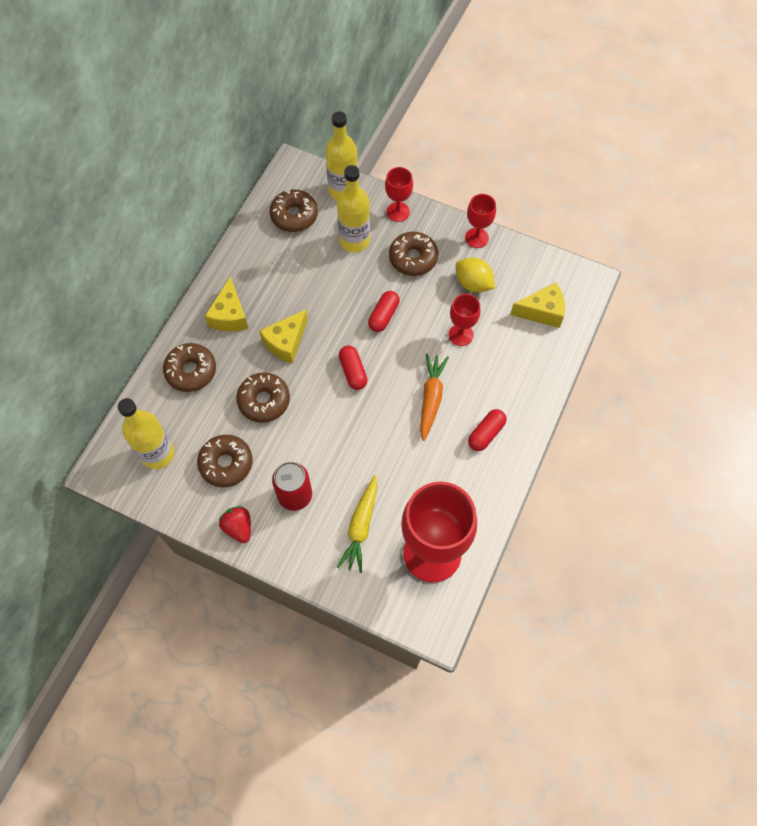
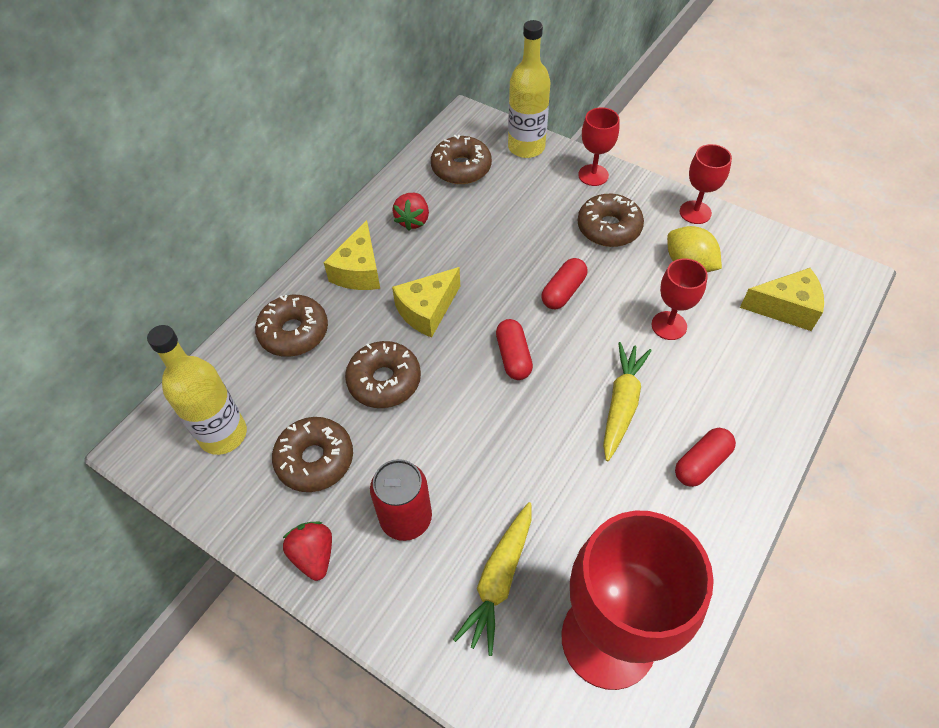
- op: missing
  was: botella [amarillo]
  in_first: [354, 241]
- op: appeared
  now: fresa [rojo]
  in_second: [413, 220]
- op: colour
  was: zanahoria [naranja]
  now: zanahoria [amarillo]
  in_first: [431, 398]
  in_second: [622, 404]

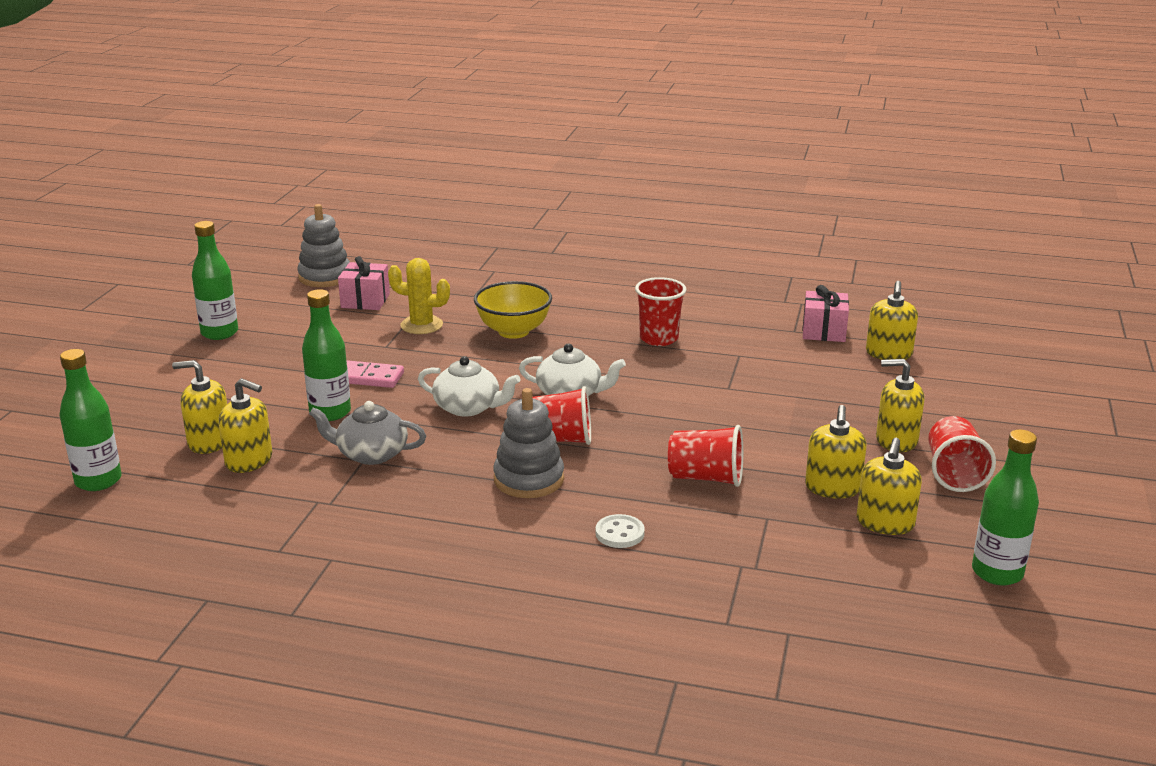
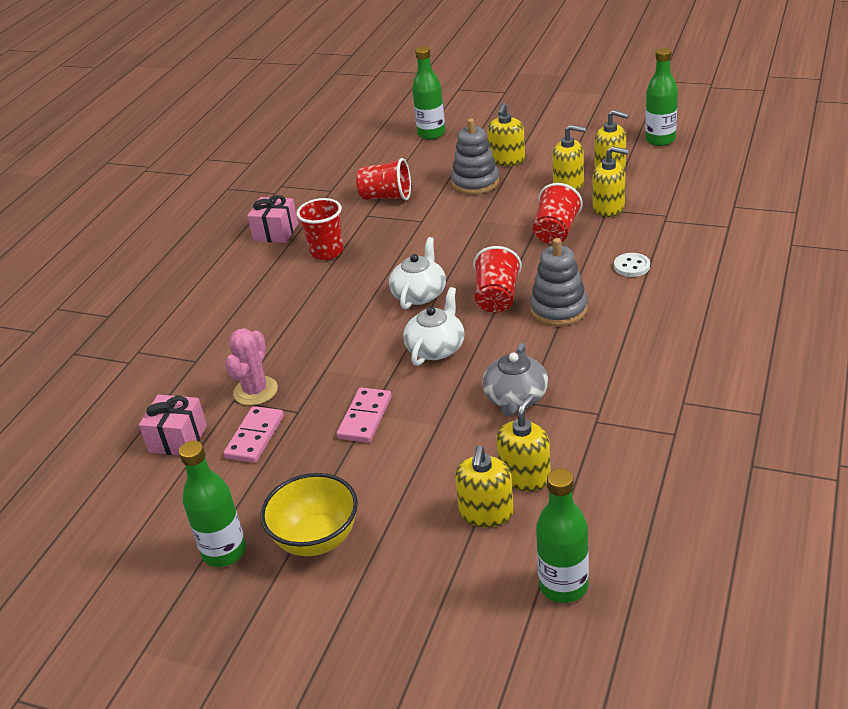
- op: appeared
  now: ficha de dominó [rosa]
  in_second: [254, 437]
- op: relocated
  was: juguete apilable [gris]
  in_first: [325, 277]
  in_second: [475, 182]
- op: relocated
  was: botella [verde]
  in_first: [330, 412]
  in_second: [431, 134]
- op: relocated
  was: cuenco [amarillo]
  in_first: [513, 331]
  in_second: [316, 539]
- op: relocated
  was: regalo [rosa]
  in_first: [823, 331]
  in_second: [275, 232]
- op: relocated
  was: dispensador de jabón [amarillo]
  in_first: [888, 353]
  in_second: [608, 208]
- op: relocated
  was: vaso [rojo]
  in_first: [954, 473]
  in_second: [386, 197]
- op: colour
  was: cactus [amarillo]
  now: cactus [rosa]
  in_first: [421, 325]
  in_second: [255, 391]

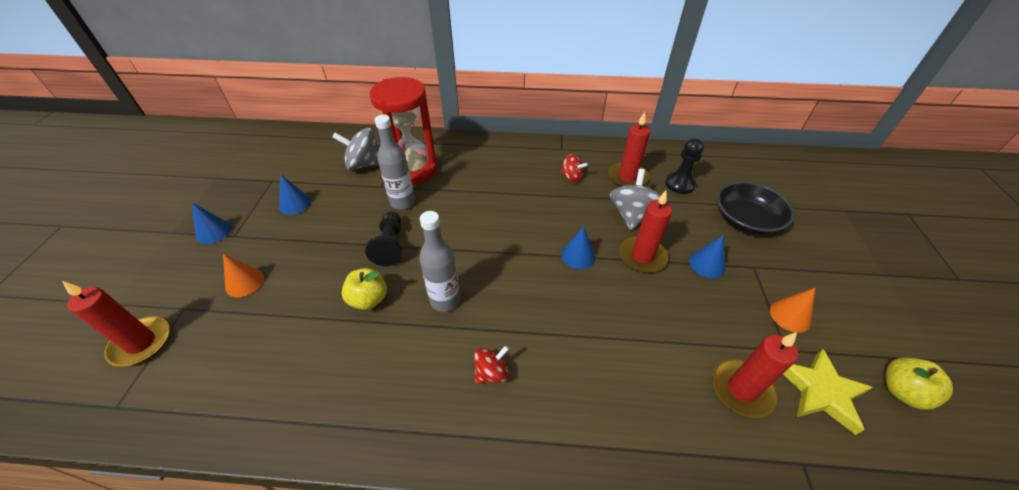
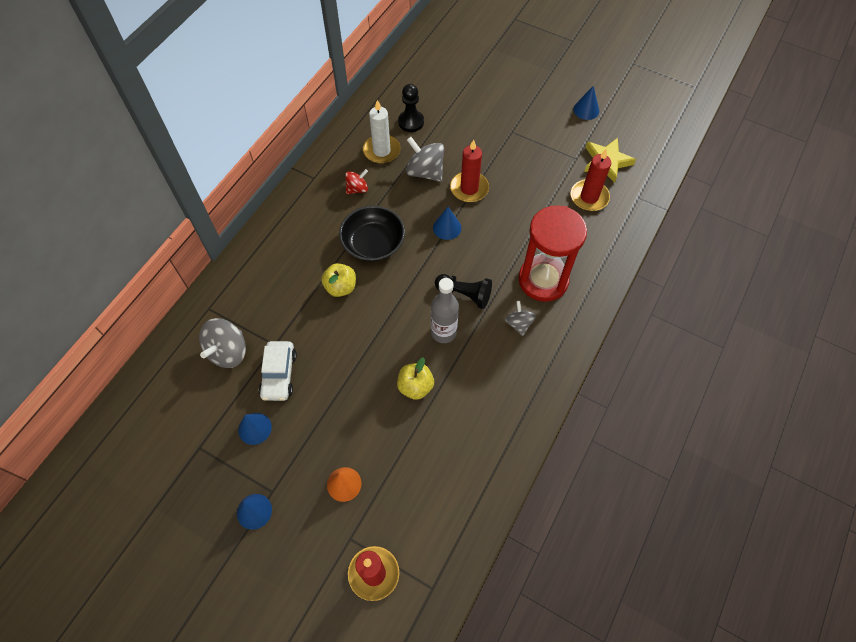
- op: missing
  was: botella [gris]
  in_first: [402, 202]
- op: missing
  was: cono [naranja]
  in_first: [790, 316]
- op: appeared
  now: coche [blanco]
  in_second: [279, 374]
- op: relocated
  was: peón [negro]
  in_first: [390, 245]
  in_second: [464, 294]
- op: relocated
  was: reloj de arena [rojo]
  in_first: [413, 169]
  in_second: [543, 280]
- op: relocated
  was: cono [azul]
  in_first: [707, 264]
  in_second: [586, 110]
- op: relocated
  was: cuenco [negro]
  in_first: [745, 220]
  in_second: [373, 243]
- op: relocated
  was: manzana [amarillo]
  in_first: [902, 391]
  in_second: [340, 287]
- op: colour
  was: peonza [rojo]
  now: peonza [gris]
  in_first: [491, 372]
  in_second: [519, 324]
- op: colour
  was: vela [rojo]
  now: vela [blanco]
  in_first: [627, 177]
  in_second: [381, 151]

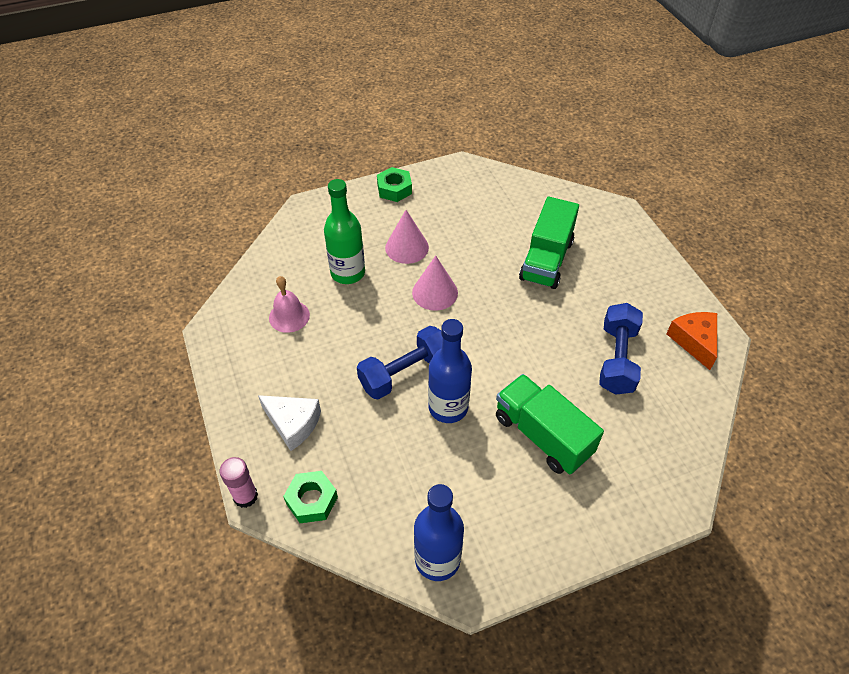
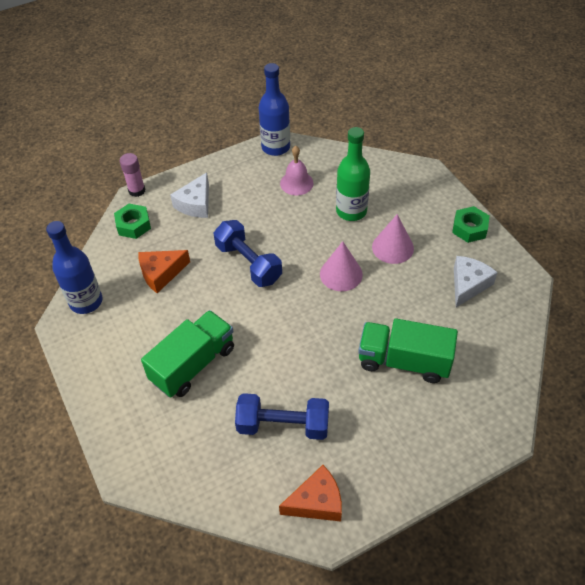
- op: appeared
  now: queso [naranja]
  in_second: [161, 273]
- op: appeared
  now: queso [blanco]
  in_second: [468, 285]
- op: relocated
  was: botella [azul]
  in_first: [448, 407]
  in_second: [275, 147]

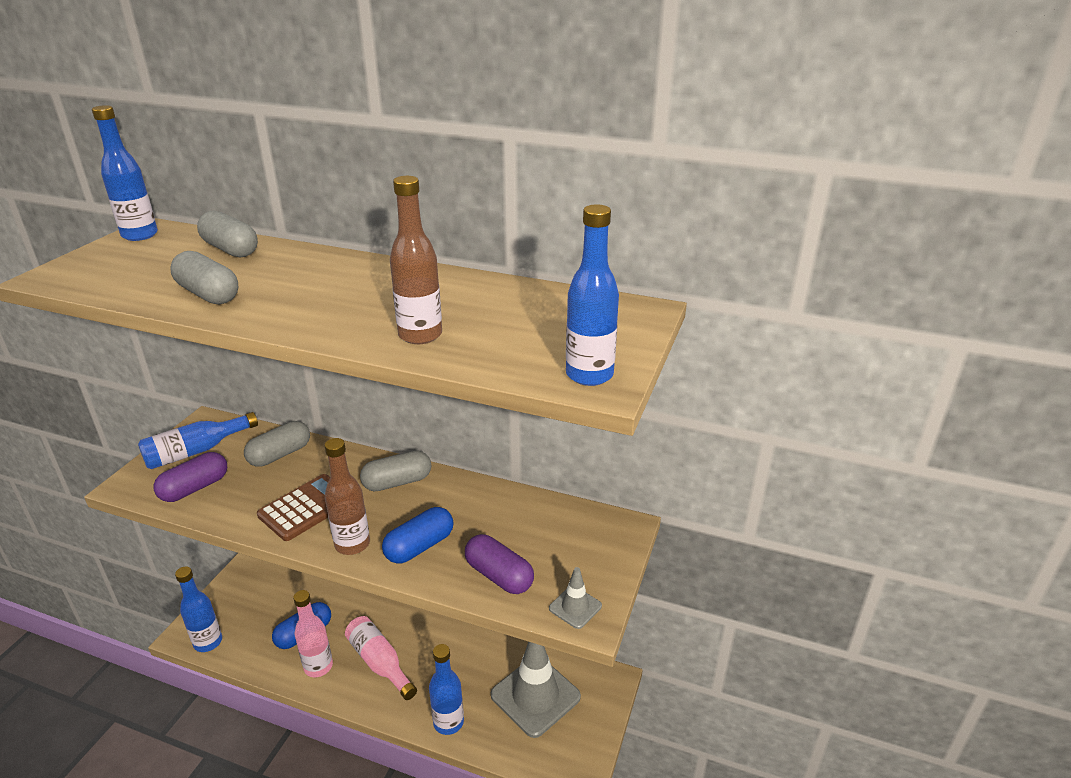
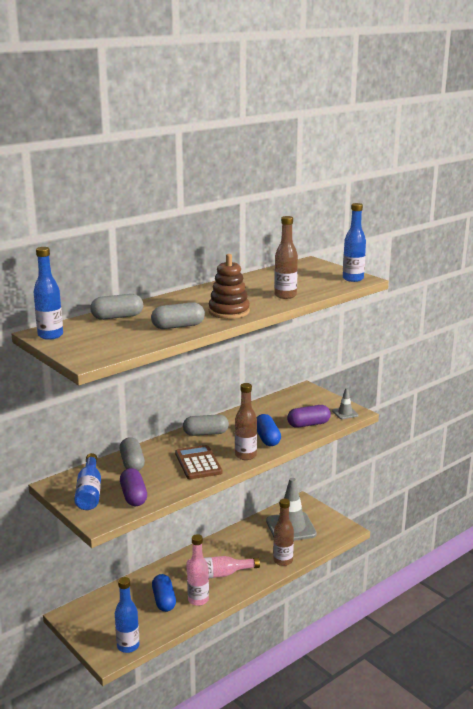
- op: appeared
  now: juguete apilable [marrón]
  in_second: [229, 312]
- op: colour
  was: botella [azul]
  now: botella [marrón]
  in_first: [448, 722]
  in_second: [283, 561]
- op: spun
  was: cápsula [gris]
  in_first: [397, 482]
  in_second: [205, 433]
  clockwise: 75

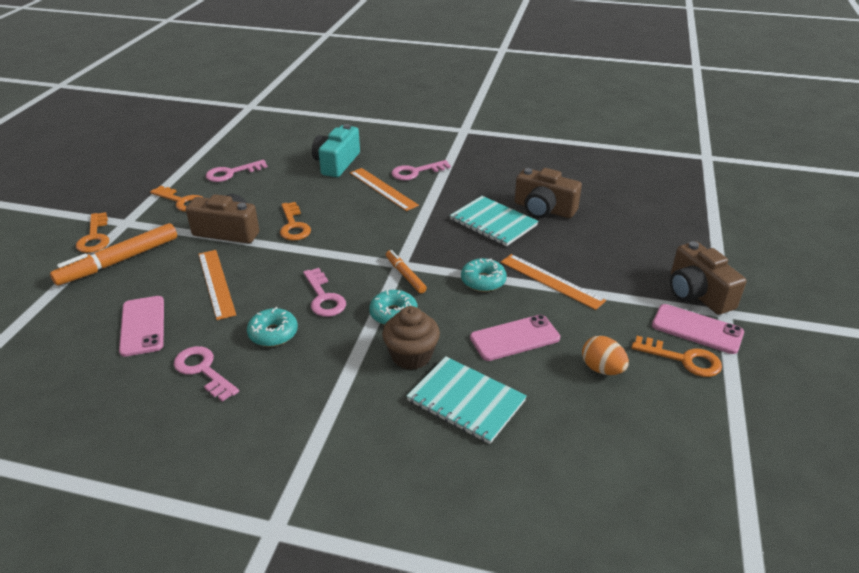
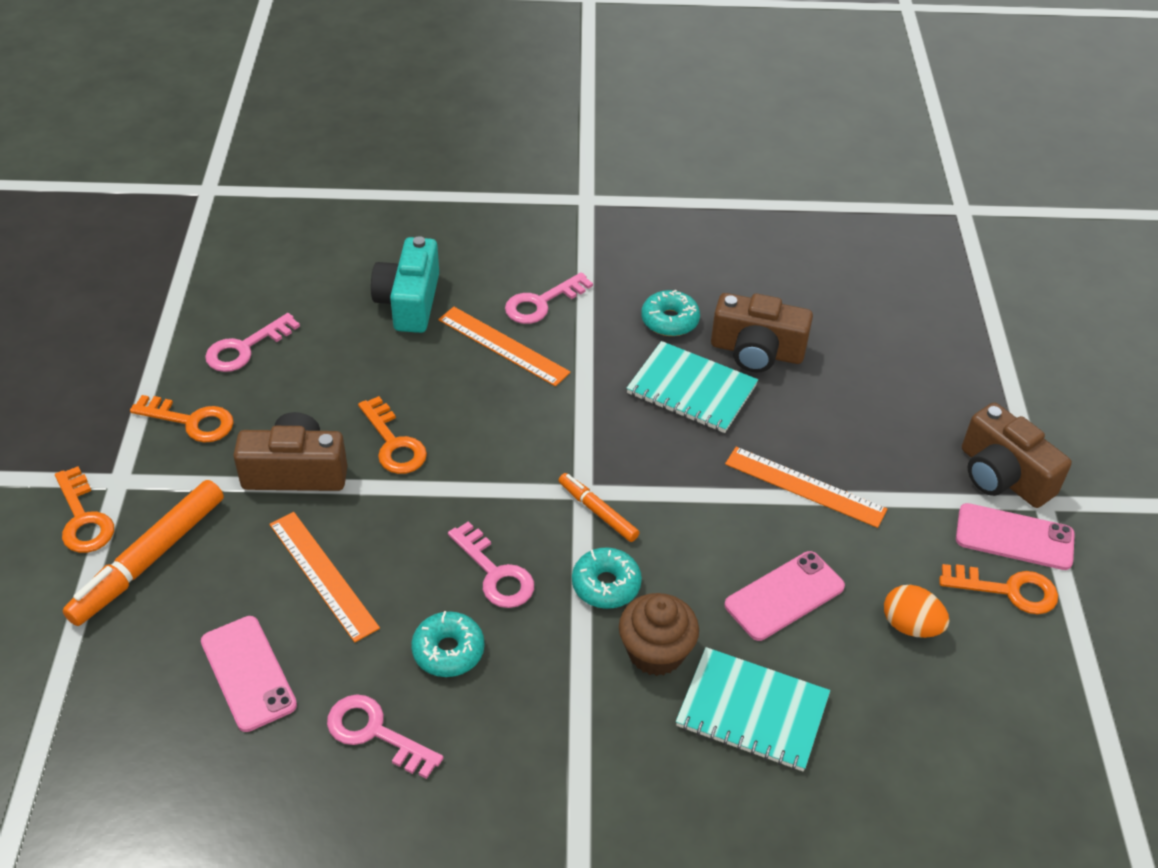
- op: relocated
  was: rosquilla [turquesa]
  in_first: [483, 281]
  in_second: [669, 320]

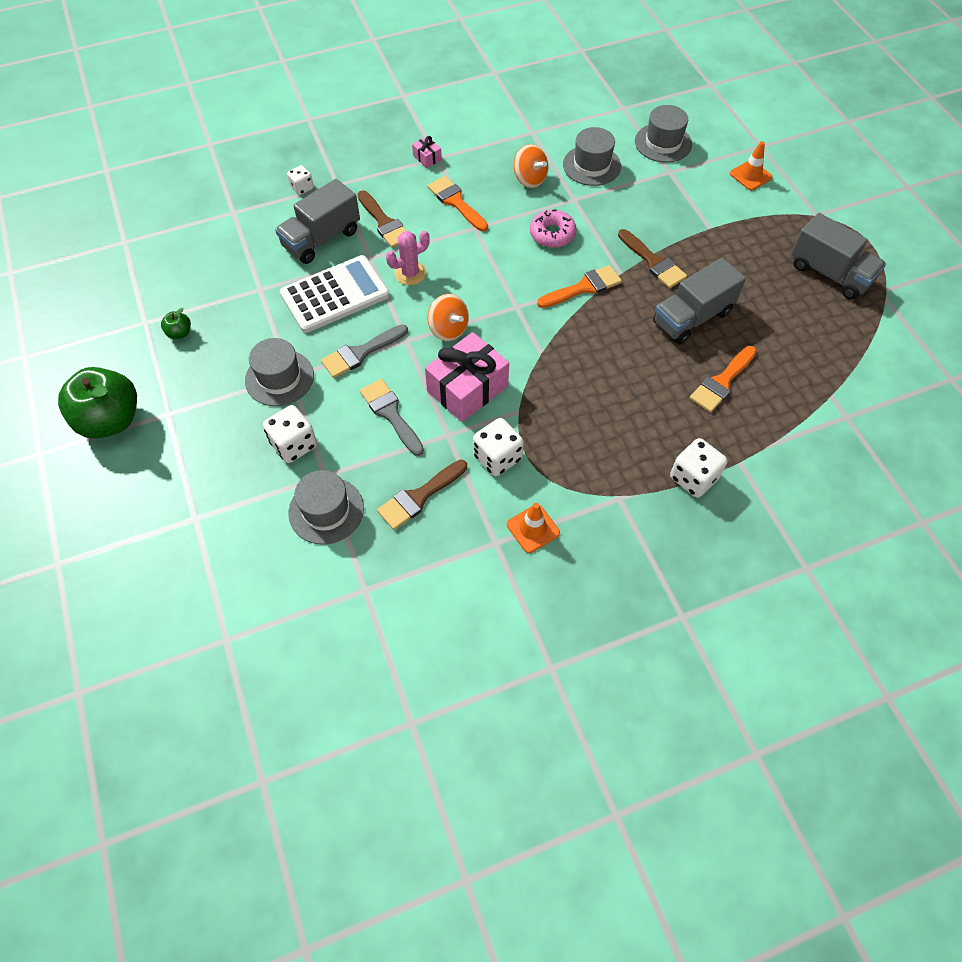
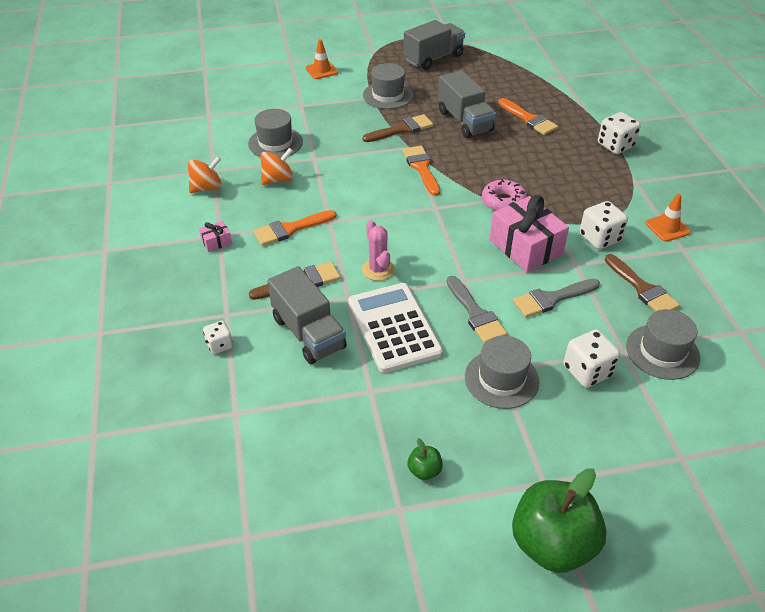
- op: relocated
  was: peonza [naranja]
  in_first: [448, 329]
  in_second: [207, 188]
- op: relocated
  was: rosquilla [rosa]
  in_first: [552, 234]
  in_second: [503, 201]
- op: relocated
  was: sombrero [gris]
  in_first: [663, 143]
  in_second: [388, 95]

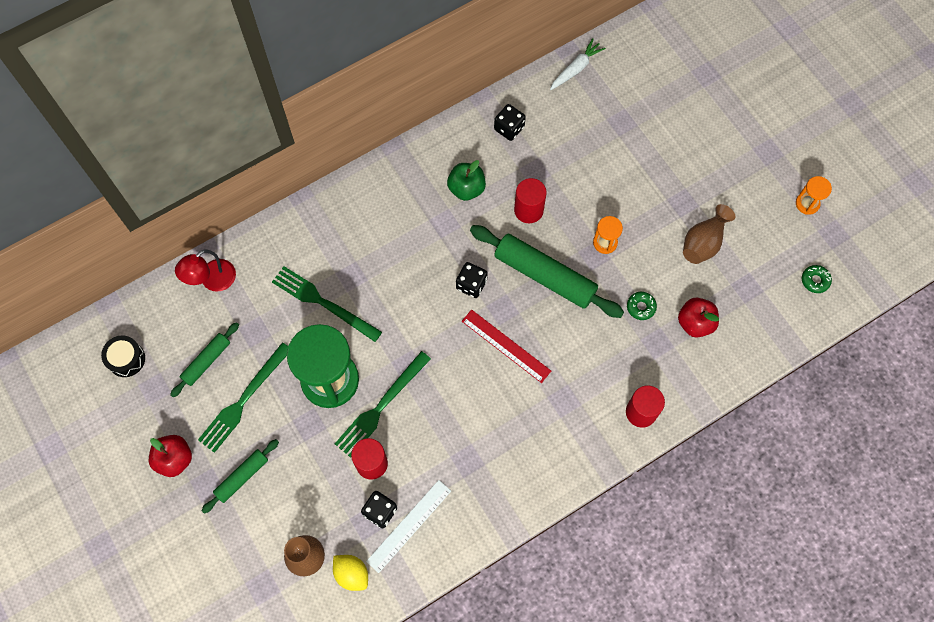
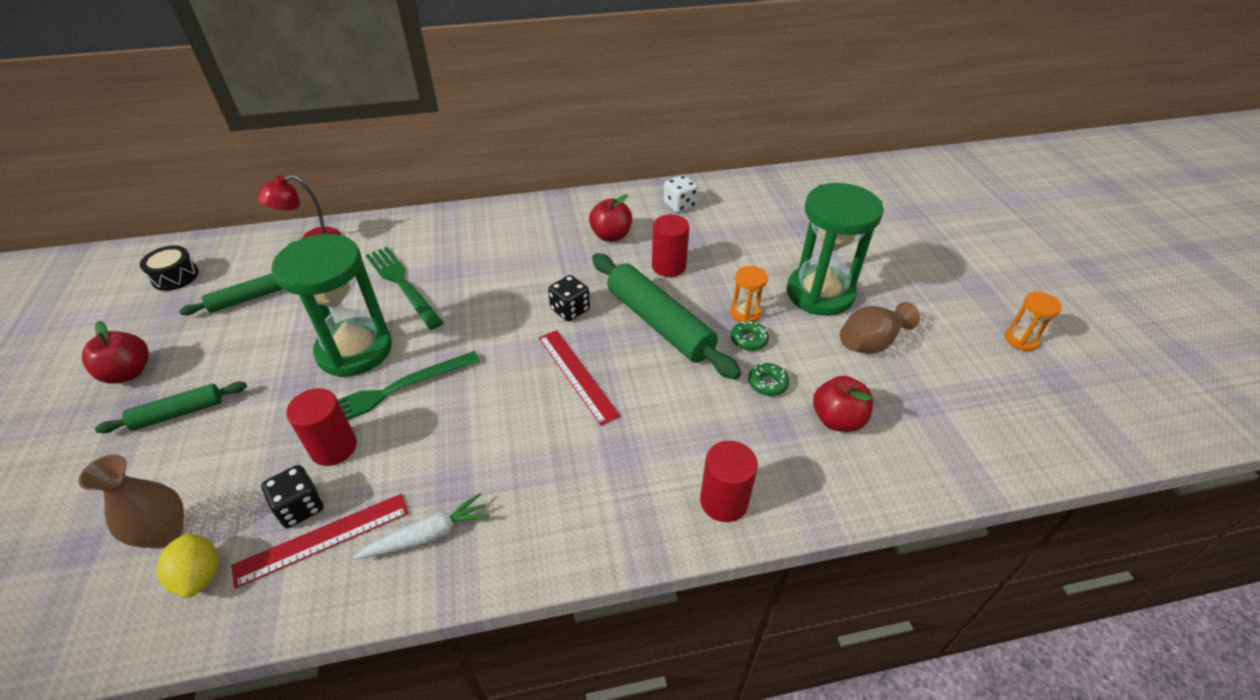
- op: missing
  was: tenedor [verde]
  in_first: [243, 400]
- op: appeared
  now: reloj de arena [verde]
  in_second: [820, 293]
- op: relocated
  was: zanahoria [blanco]
  in_first: [576, 68]
  in_second: [429, 535]
- op: relocated
  was: rosquilla [verde]
  in_first: [815, 280]
  in_second: [748, 340]
- op: colour
  was: regla [blanco]
  now: regla [rojo]
  in_first: [409, 525]
  in_second: [322, 539]
- op: colour
  was: manzana [verde]
  now: manzana [rojo]
  in_first: [466, 188]
  in_second: [611, 236]
- op: colour
  was: dado [negro]
  now: dado [blanco]
  in_first: [509, 128]
  in_second: [679, 205]

